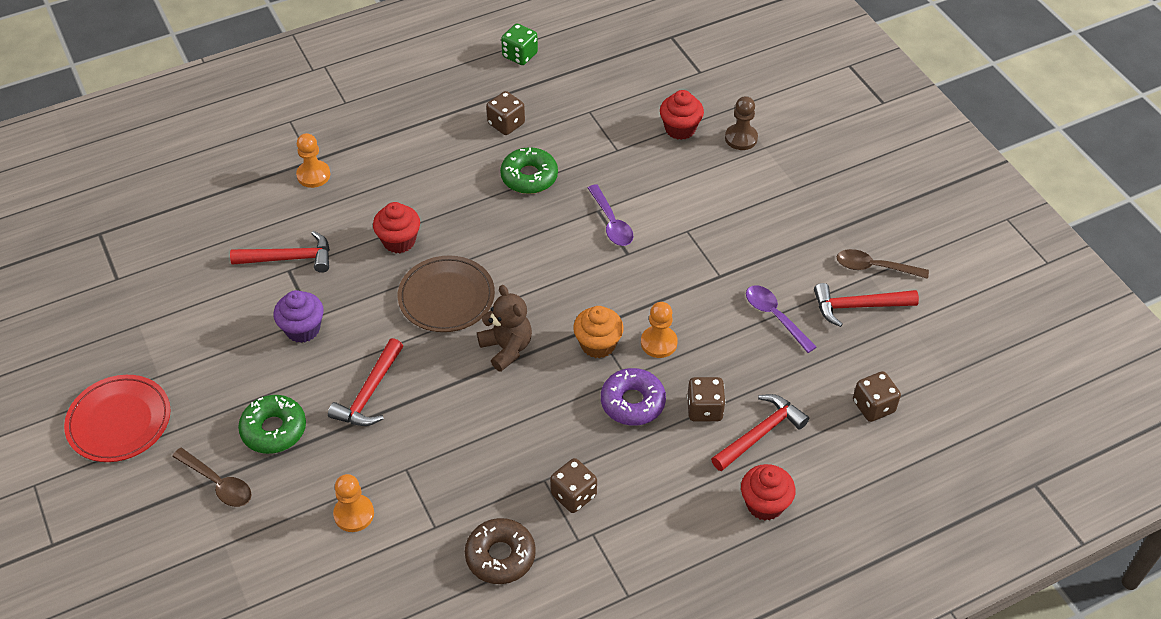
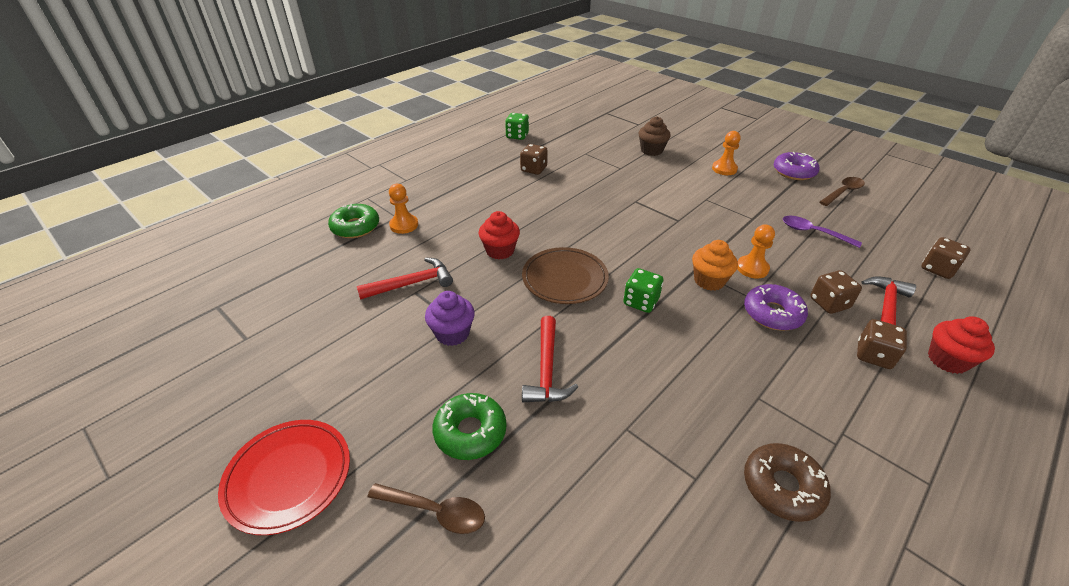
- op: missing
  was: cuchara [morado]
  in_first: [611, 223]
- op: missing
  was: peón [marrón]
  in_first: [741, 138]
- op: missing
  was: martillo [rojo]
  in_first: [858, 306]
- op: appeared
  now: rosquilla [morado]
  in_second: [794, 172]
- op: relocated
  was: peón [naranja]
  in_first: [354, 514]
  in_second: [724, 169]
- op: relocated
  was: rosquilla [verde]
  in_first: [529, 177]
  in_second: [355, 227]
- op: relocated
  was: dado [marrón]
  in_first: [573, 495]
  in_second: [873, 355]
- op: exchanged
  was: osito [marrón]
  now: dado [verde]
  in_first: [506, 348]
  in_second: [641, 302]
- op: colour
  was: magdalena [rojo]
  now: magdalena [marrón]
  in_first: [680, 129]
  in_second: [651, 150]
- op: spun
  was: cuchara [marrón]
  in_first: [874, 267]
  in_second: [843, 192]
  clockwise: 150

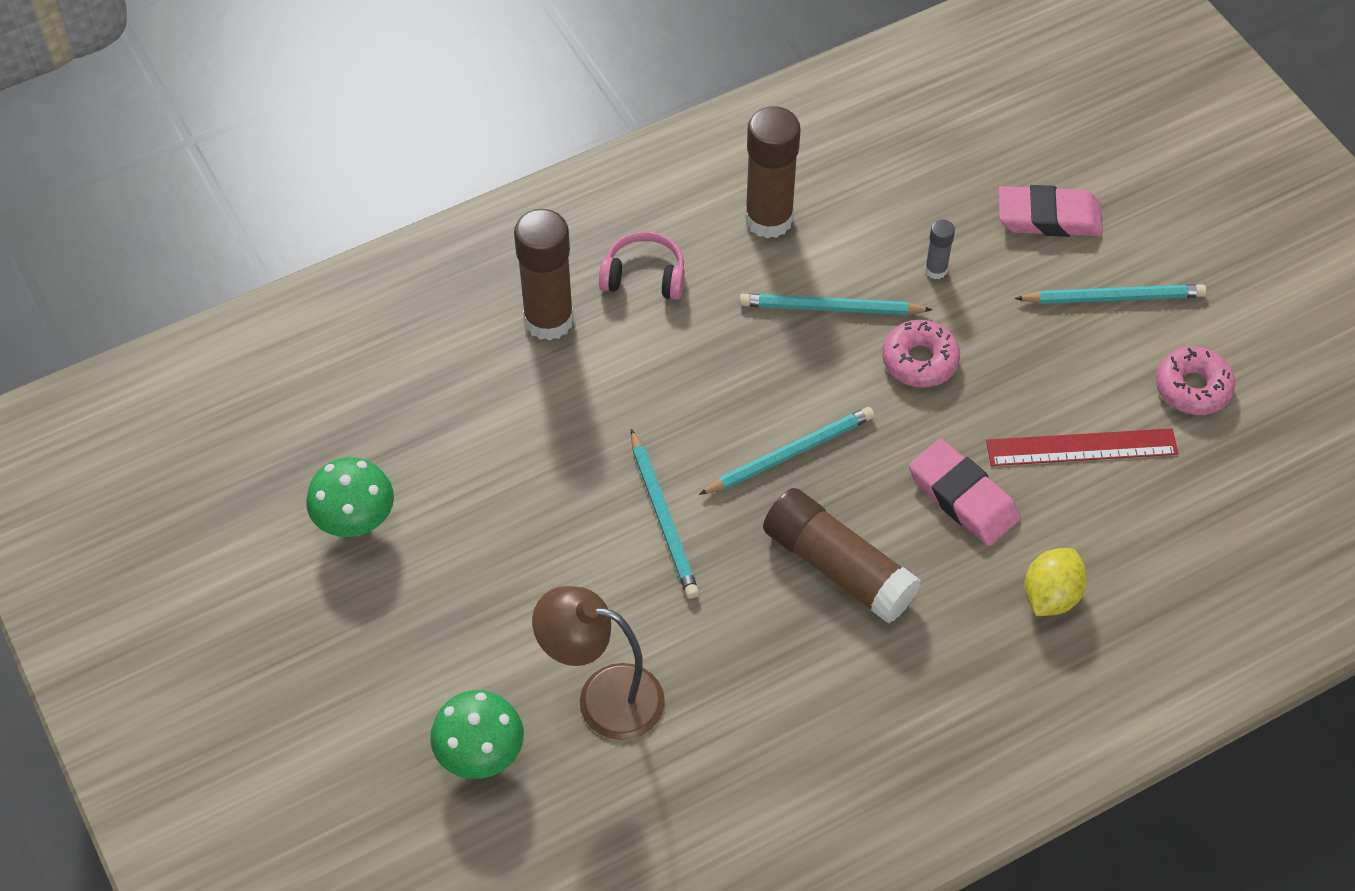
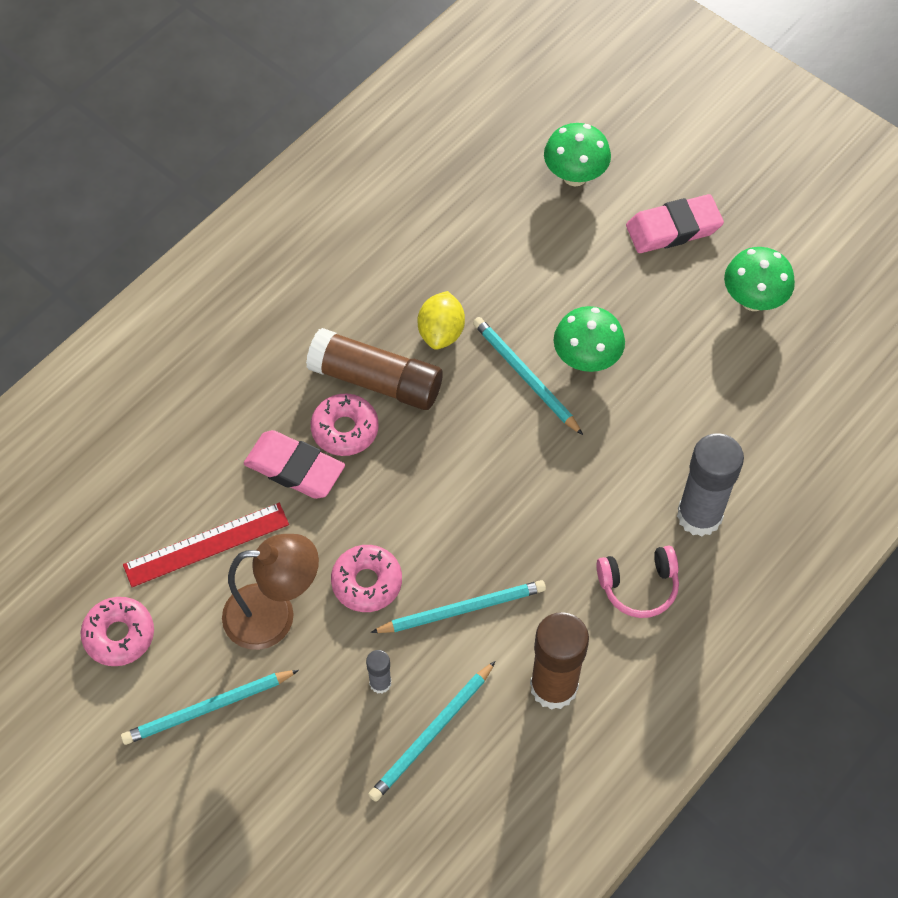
- op: appeared
  now: rosquilla [rosa]
  in_second: [345, 429]
- op: appeared
  now: seta [verde]
  in_second: [586, 359]
- op: relocated
  was: lámpara [marrón]
  in_first: [603, 697]
  in_second: [274, 615]
- op: relocated
  was: lápiz [turquesa]
  in_first: [789, 454]
  in_second: [432, 733]
- op: relocated
  was: goma de borrar [rosa]
  in_first: [1048, 217]
  in_second: [673, 229]
- op: relocated
  was: limón [amarillo]
  in_first: [1051, 596]
  in_second: [441, 332]
- op: colour
  was: barra de pegamento [marrón]
  now: barra de pegamento [gris]
  in_first: [548, 320]
  in_second: [699, 515]

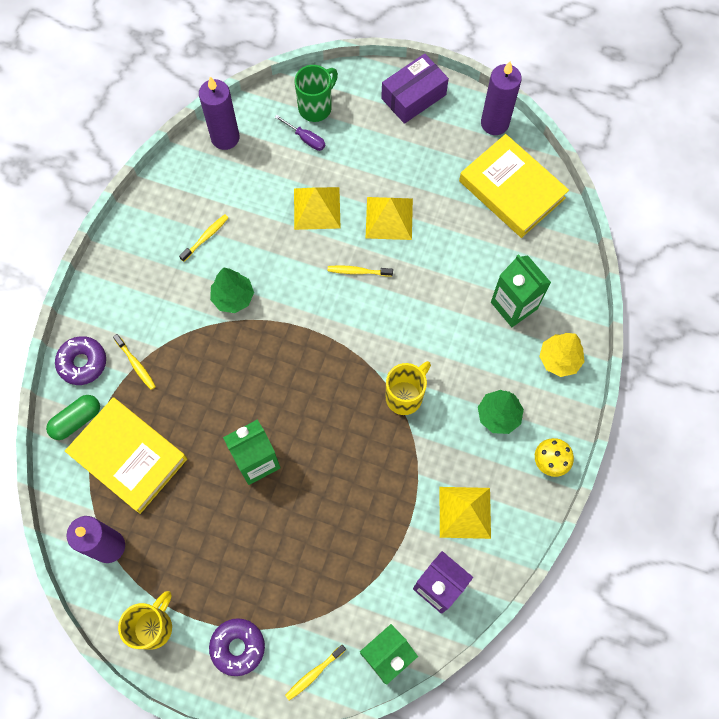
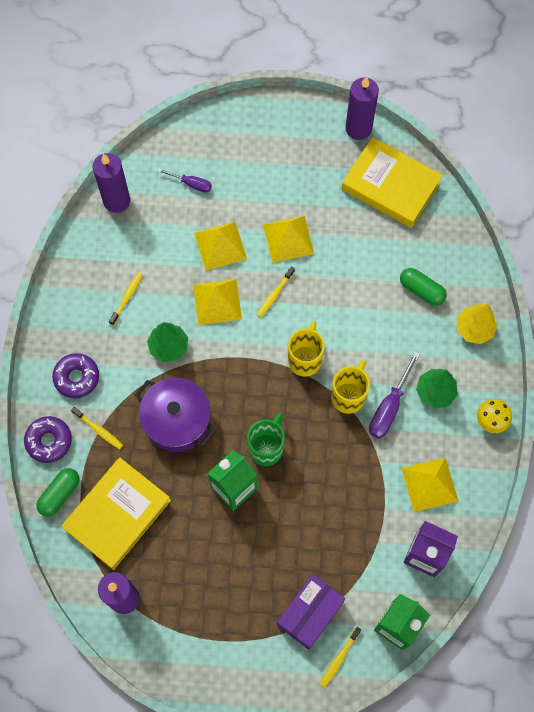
- op: appeared
  now: olla [morado]
  in_second: [177, 420]
- op: appeared
  now: pirámide [amarillo]
  in_second: [217, 302]
- op: appeared
  now: destornillador [morado]
  in_second: [389, 407]
- op: relocated
  was: taza [amarillo]
  in_first: [154, 626]
  in_second: [305, 359]
- op: relocated
  was: rosquilla [morado]
  in_first: [238, 647]
  in_second: [77, 377]
- op: relocated
  was: taza [verde]
  in_first: [316, 107]
  in_second: [267, 448]
- op: relocated
  was: caja [morado]
  in_first: [413, 97]
  in_second: [310, 613]
- op: exchanged
  was: cartón de leche [verde]
  now: cápsula [verde]
  in_first: [514, 305]
  in_second: [421, 290]
- op: spun
  was: libro [amarillo]
  in_first: [128, 457]
  in_second: [117, 514]
  clockwise: -75
- op: spun
  was: cepillo de dientes [amarillo]
  in_first: [358, 271]
  in_second: [274, 294]
  clockwise: -45

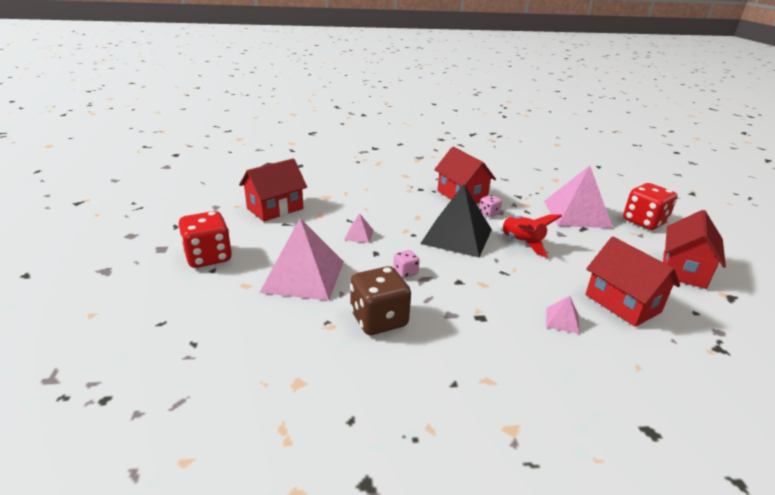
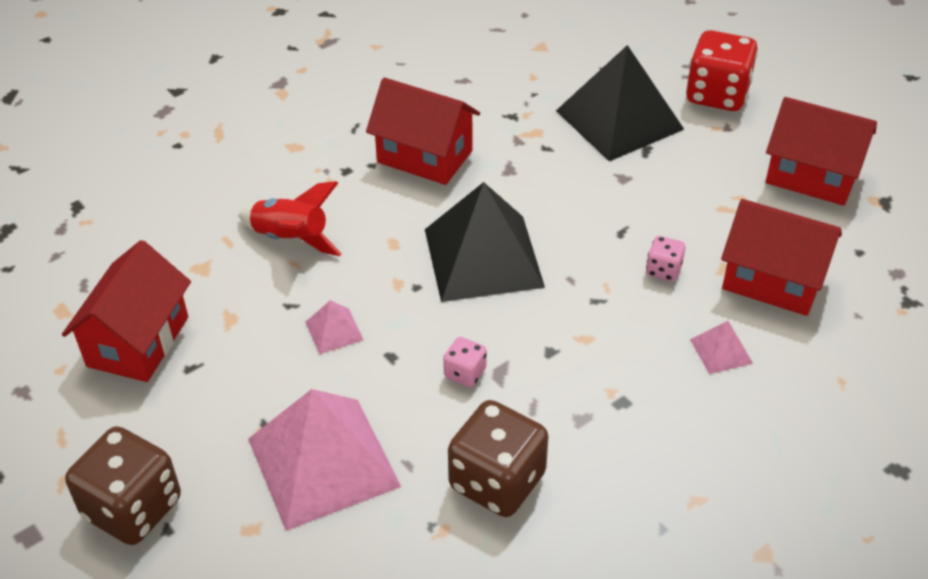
- op: relocated
  was: dado [rosa]
  in_first: [489, 213]
  in_second: [663, 270]
- op: relocated
  was: cohete [rojo]
  in_first: [521, 243]
  in_second: [291, 239]
- op: colour
  was: dado [rojo]
  now: dado [marrón]
  in_first: [208, 257]
  in_second: [133, 508]
- op: colour
  was: pirámide [rosa]
  now: pirámide [negro]
  in_first: [577, 214]
  in_second: [619, 120]
- op: spun
  was: casa [rojo]
  in_first: [683, 270]
  in_second: [812, 176]
  clockwise: -60

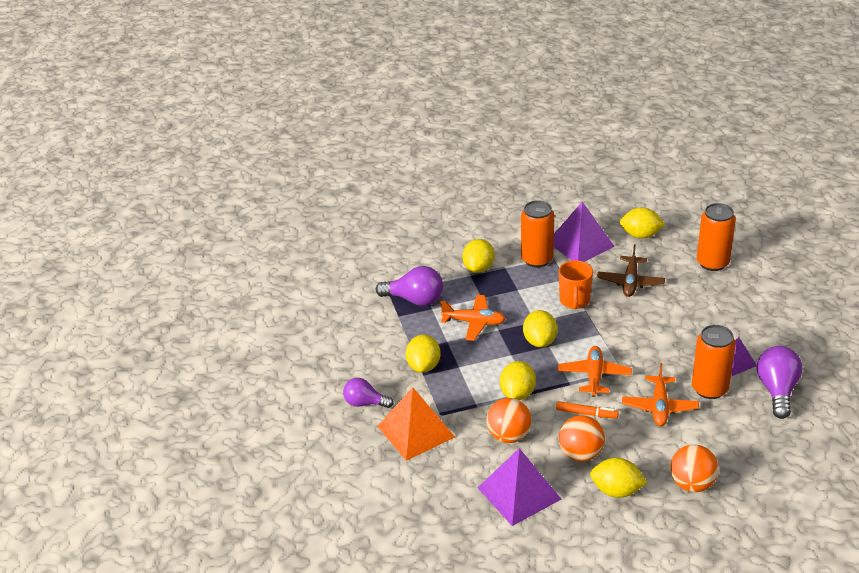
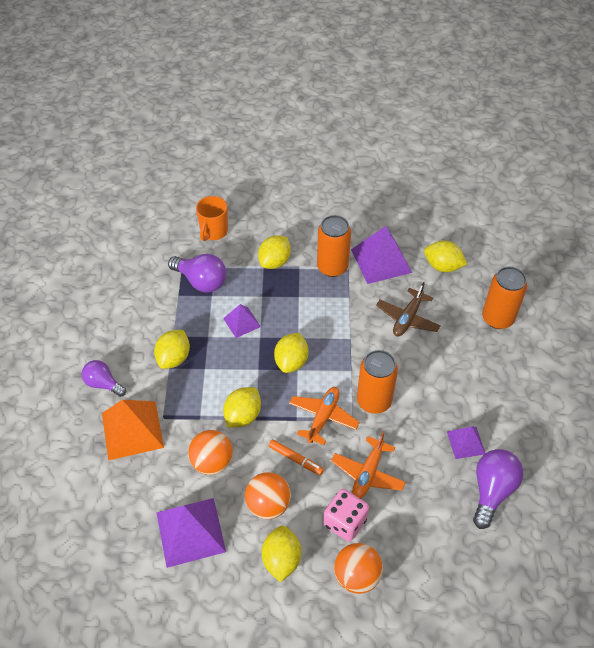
- op: appeared
  now: dado [rosa]
  in_second: [345, 522]
- op: relocated
  was: taza [naranja]
  in_first: [574, 301]
  in_second: [213, 232]
- op: relocated
  was: lata [naranja]
  in_first: [709, 389]
  in_second: [374, 401]
- op: exchanged
  was: avión [naranja]
  now: pirámide [morado]
  in_first: [474, 322]
  in_second: [242, 322]
- op: spun
  was: limón [amarillo]
  in_first: [616, 490]
  in_second: [281, 559]
  clockwise: 60

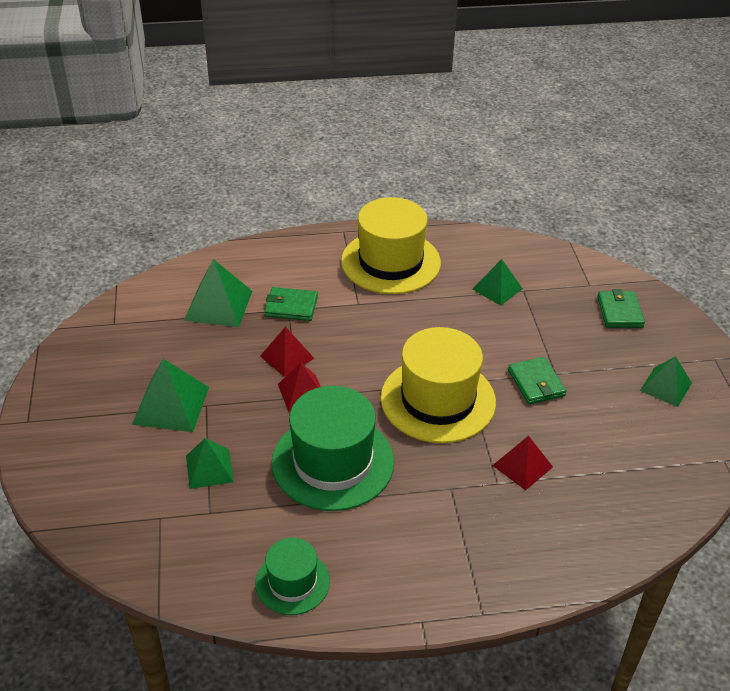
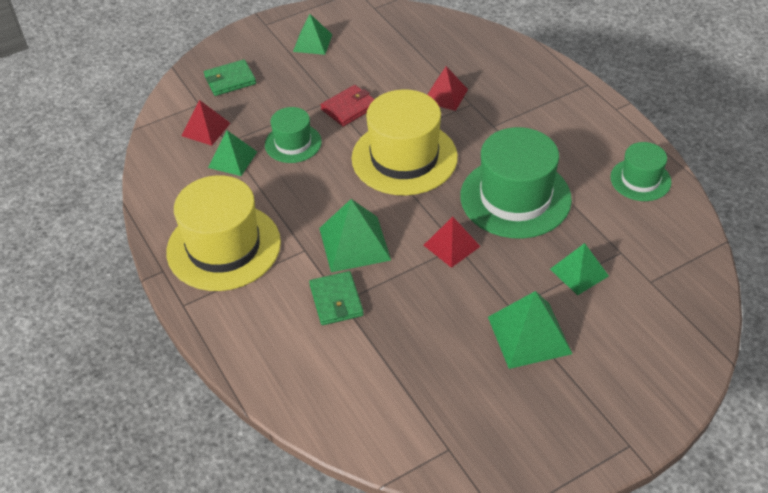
- op: appeared
  now: sombrero [verde]
  in_second: [293, 143]
- op: relocated
  was: pirámide [verde]
  in_first: [218, 305]
  in_second: [354, 243]
- op: relocated
  was: pirámide [rojo]
  in_first: [287, 357]
  in_second: [206, 129]
- op: colour
  was: cartera [verde]
  now: cartera [rojo]
  in_first: [536, 383]
  in_second: [349, 108]

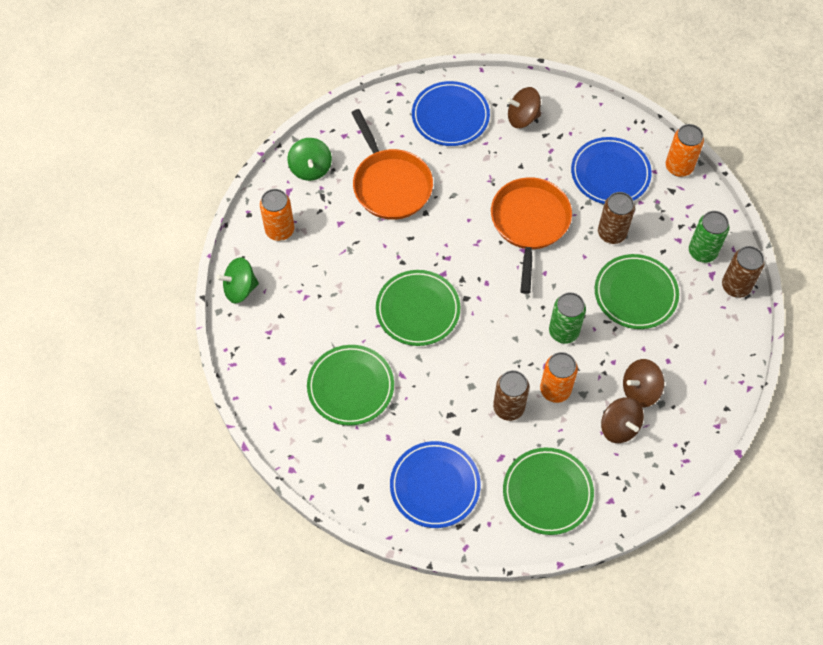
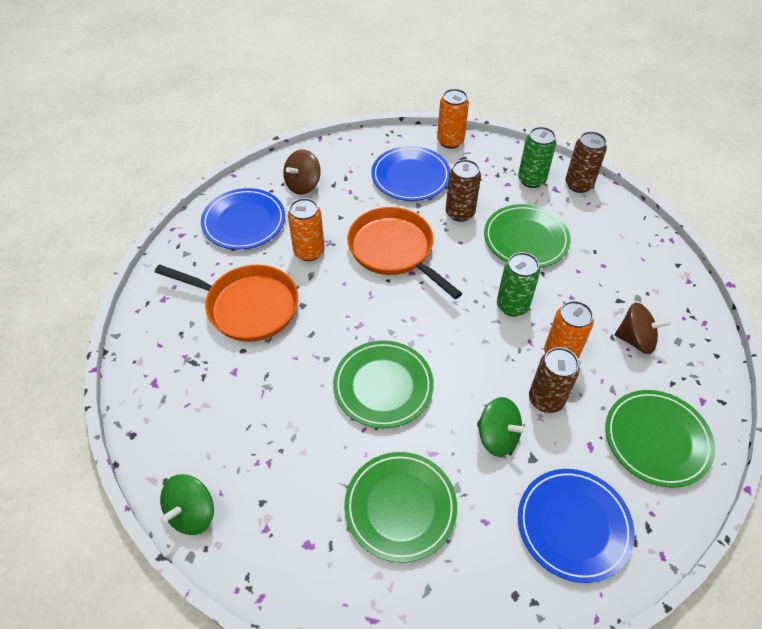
- op: missing
  was: peonza [marrón]
  in_first: [640, 390]
- op: relocated
  was: lata [naranja]
  in_first: [280, 230]
  in_second: [309, 252]
- op: relocated
  was: peonza [verde]
  in_first: [310, 168]
  in_second: [497, 437]

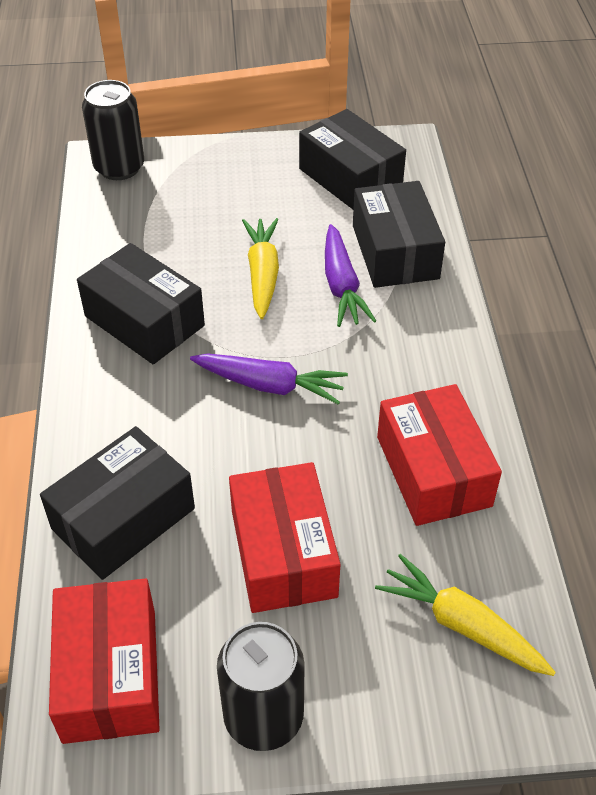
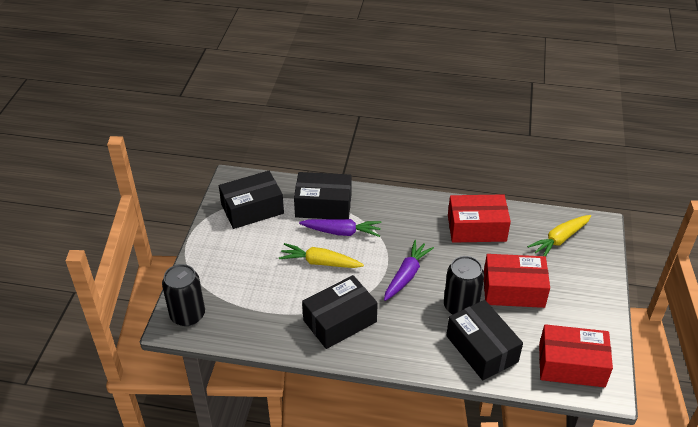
- op: relocated
  was: lata [negro]
  in_first: [263, 716]
  in_second: [460, 306]

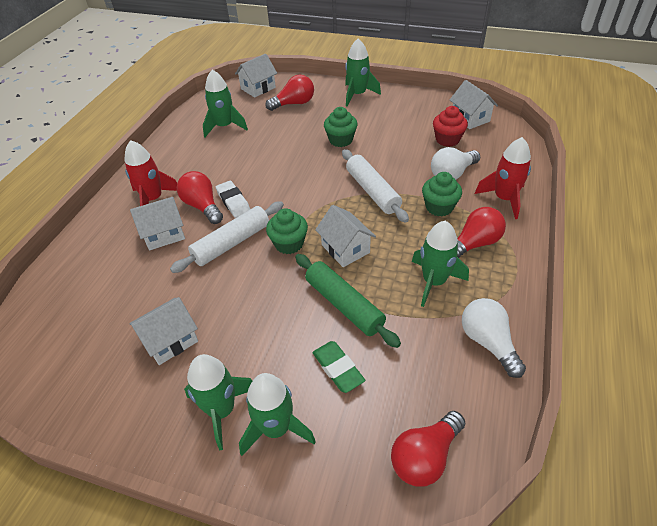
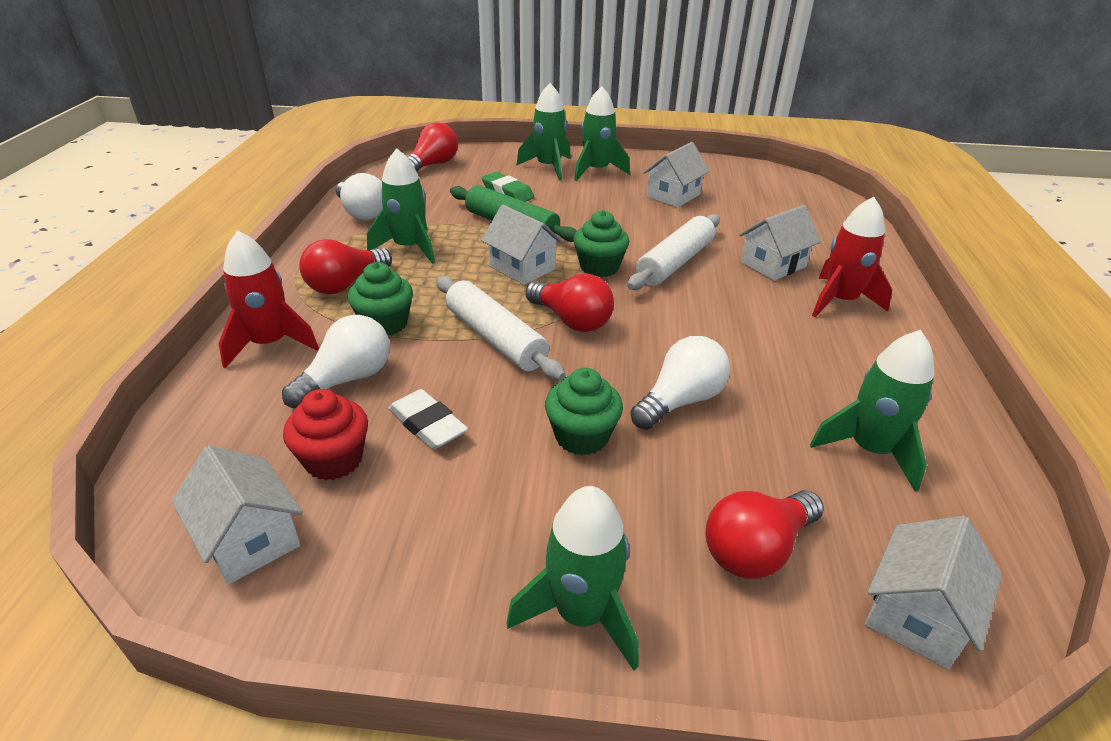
- op: appeared
  now: bombilla [blanco]
  in_second: [680, 401]
- op: relocated
  was: bombilla [rojo]
  in_first: [203, 206]
  in_second: [571, 320]
- op: relocated
  was: goma de borrar [blanco]
  in_first: [233, 202]
  in_second: [428, 424]

